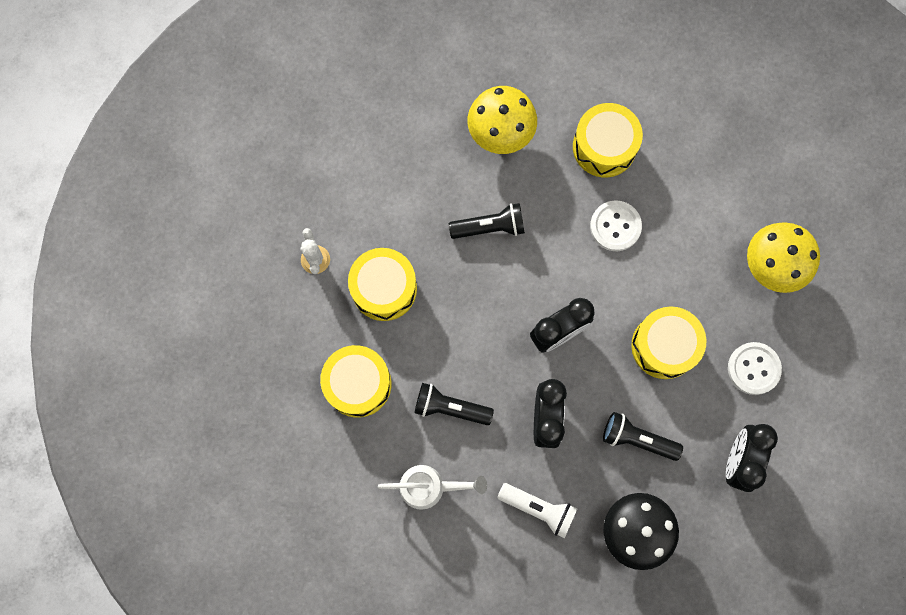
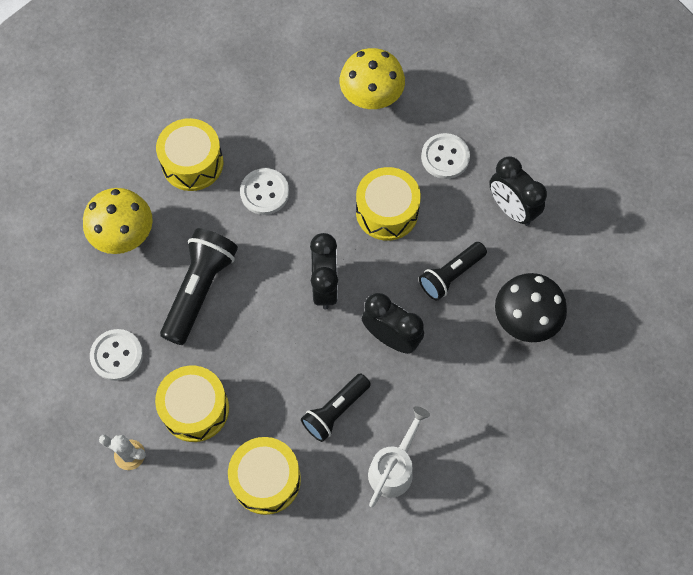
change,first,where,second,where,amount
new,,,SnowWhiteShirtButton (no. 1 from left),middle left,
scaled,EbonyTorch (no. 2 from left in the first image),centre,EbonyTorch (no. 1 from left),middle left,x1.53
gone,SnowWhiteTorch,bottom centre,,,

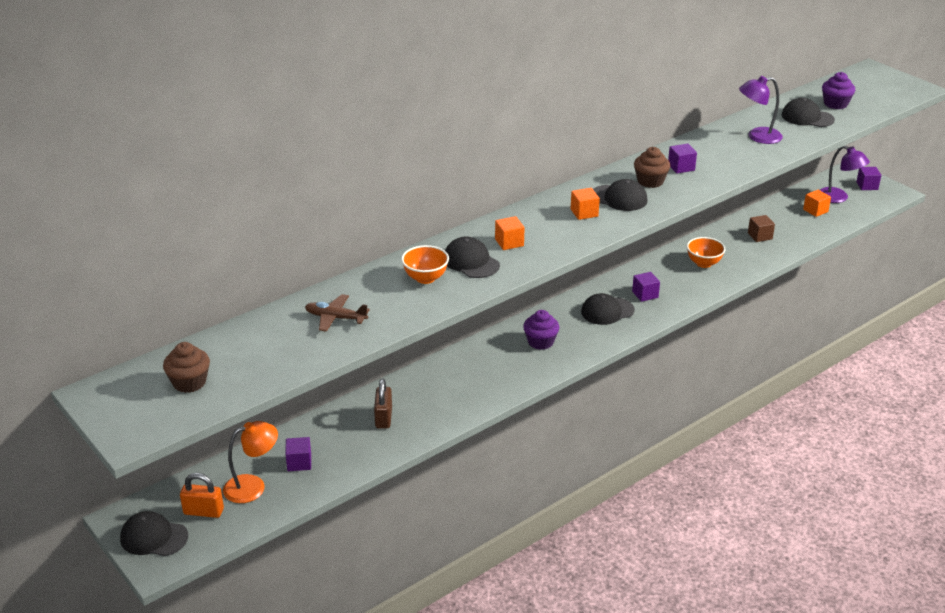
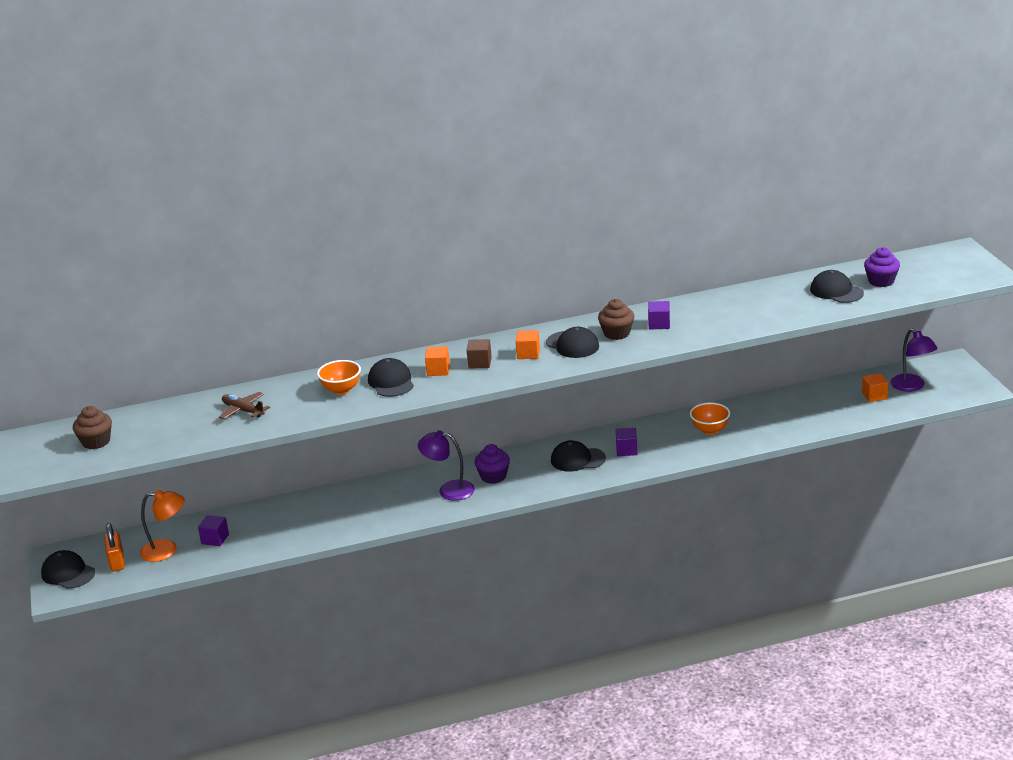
change,first,where,second,where,amount
rotated,BrightOrangeLock,bottom left,,bottom left,45 degrees clockwise
shifted,VioletDeskLamp (no. 1 from left),top right,,centre,
shifted,BrownBlock,middle right,,centre,
gone,BrownLock,centre,,,
gone,VioletBlock (no. 4 from left),top right,,,

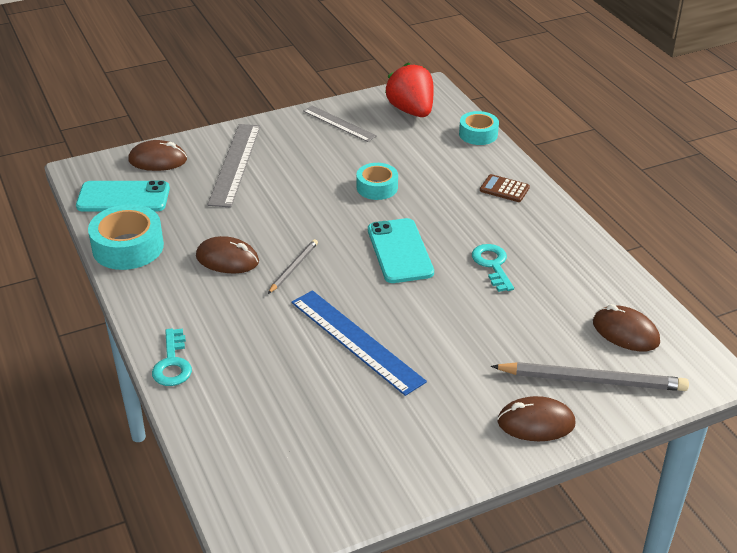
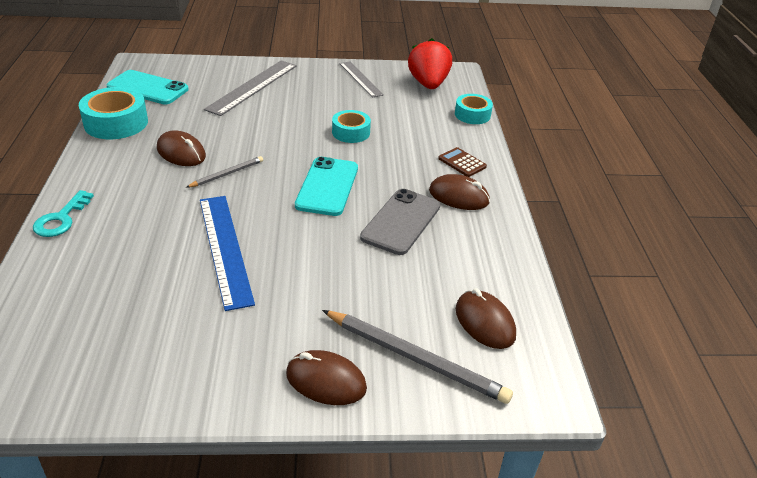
change,first,where,second,where,amount
swapped,TealKey (no. 2 from left),middle right,GrayPhone,centre,
shifted,BrownComputerMouse (no. 1 from left in the first image),top left,BrownComputerMouse (no. 3 from left),centre,

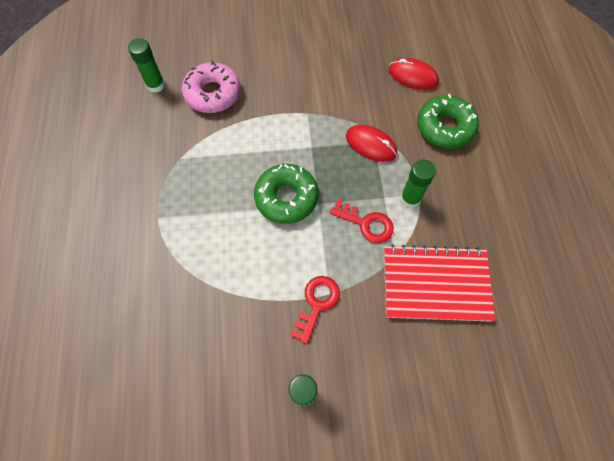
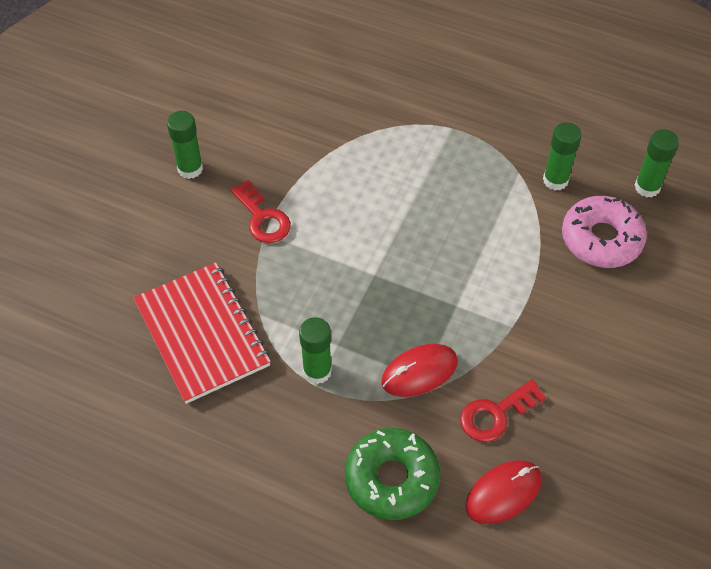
change,first,where,second,where,amount
rotated,RedNotepad,middle right,,middle left,60 degrees counterclockwise
shifted,RedKey (no. 2 from left),centre,,bottom right,
new,,,EmeraldStickOfGlue (no. 3 from left),top right,
gone,EmeraldDonut (no. 1 from left),centre,,,

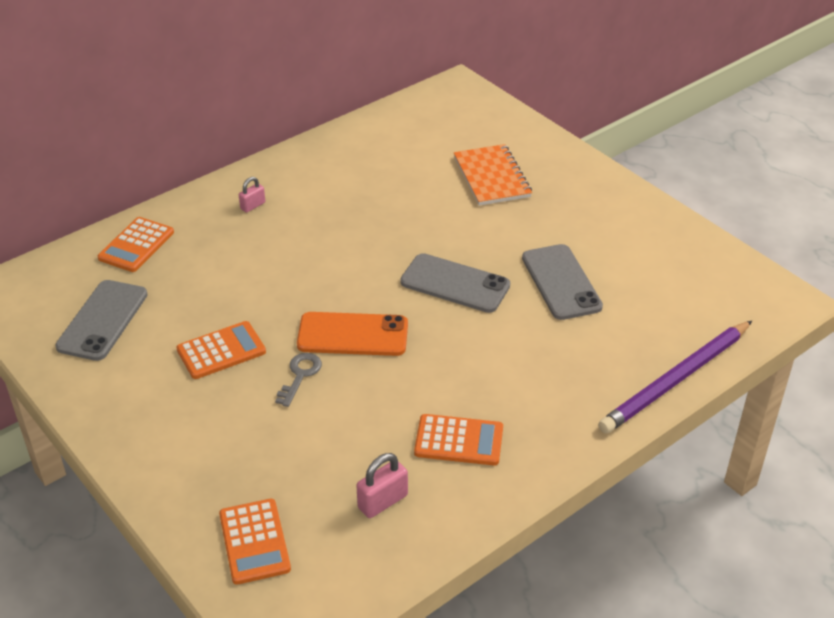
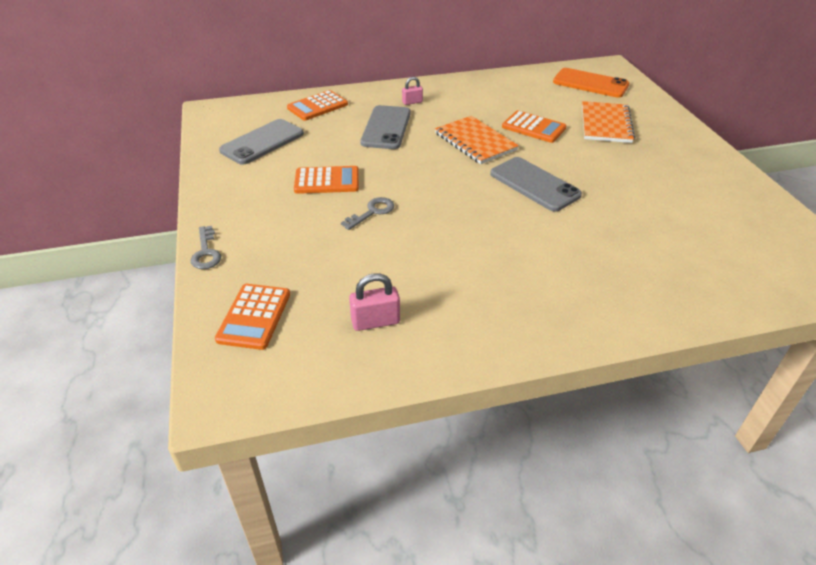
change,first,where,second,where,amount
new,,,GrayKey (no. 1 from left),middle left,
shifted,GrayPhone (no. 3 from left in the first image),middle right,GrayPhone (no. 2 from left),top centre,
new,,,BrightOrangeNotepad (no. 1 from left),top centre,
shifted,BrightOrangeCalculator (no. 4 from left),bottom centre,,top centre,
shifted,BrightOrangePhone,centre,,top right,
gone,VioletLeadPencil,middle right,,,

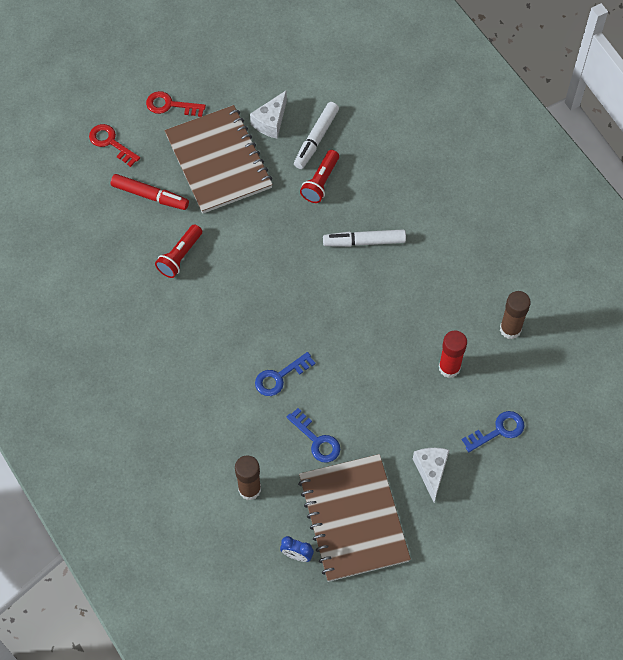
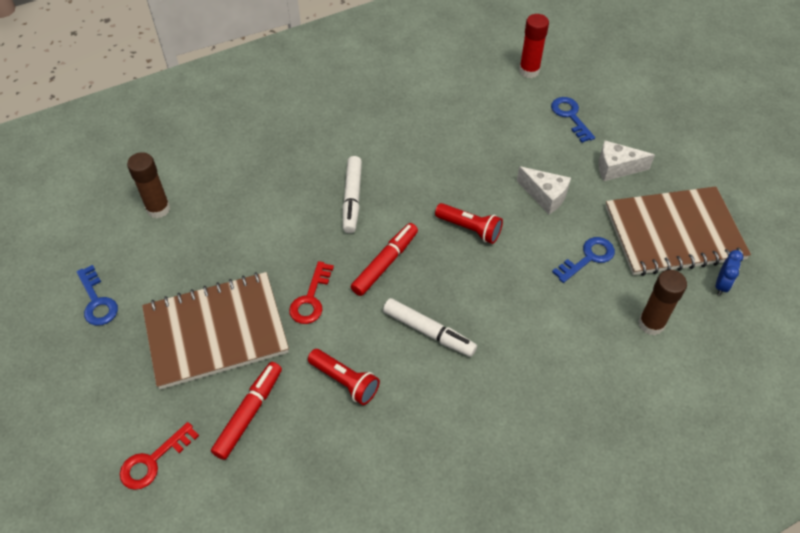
change,first,where,second,where,amount
shifted,CobaltKey (no. 1 from left),centre,,middle left,
shifted,BrownStickOfGlue (no. 2 from left in the first image),middle right,BrownStickOfGlue (no. 1 from left),middle left,
shifted,RedKey (no. 2 from left),top left,,centre,
new,,,RedMarkerPen (no. 2 from left),centre,
shifted,SnowWhiteMarkerPen (no. 1 from left in the first image),top centre,SnowWhiteMarkerPen (no. 2 from left),centre,
shifted,RedTorch (no. 2 from left),top centre,,centre,
shifted,SnowWhiteCheese (no. 1 from left),top centre,,middle right,
shifted,RedStickOfGlue,middle right,,top right,

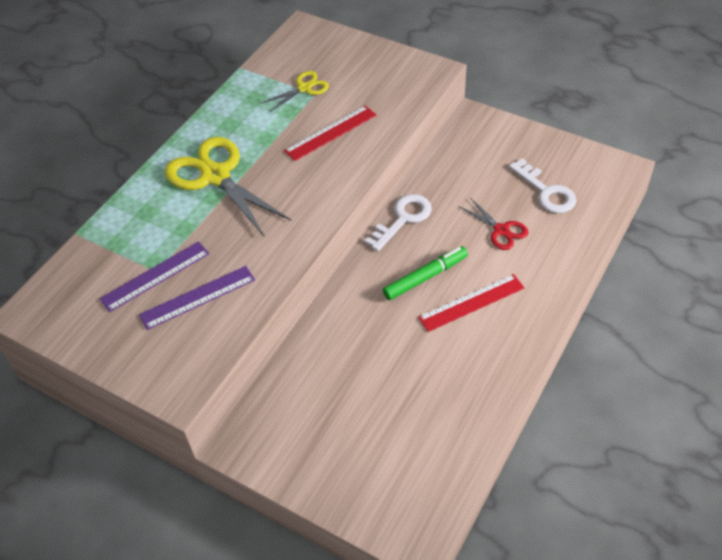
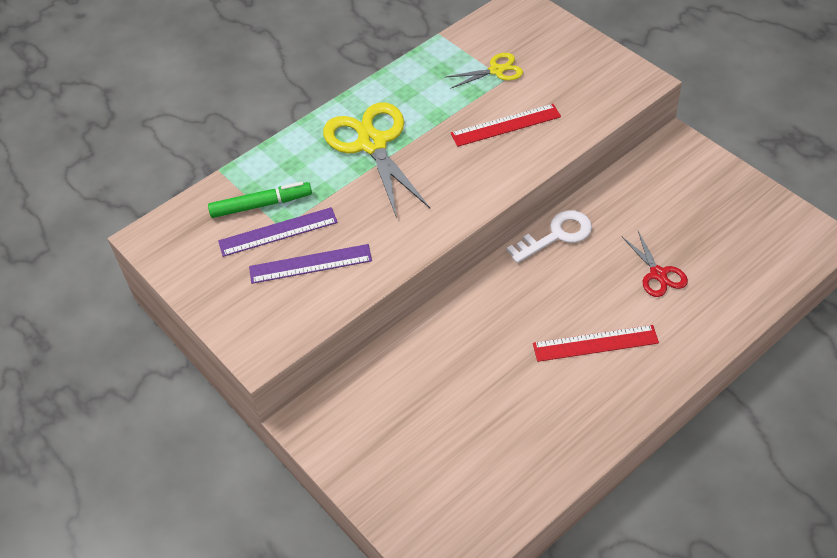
change,first,where,second,where,amount
shifted,EmeraldMarkerPen,centre,,middle left,
gone,SnowWhiteKey (no. 2 from left),top right,,,

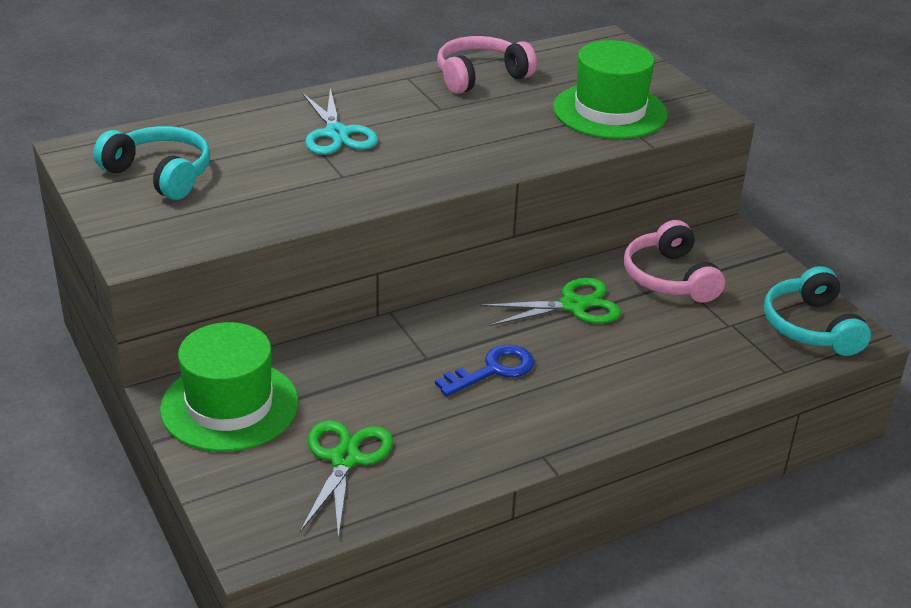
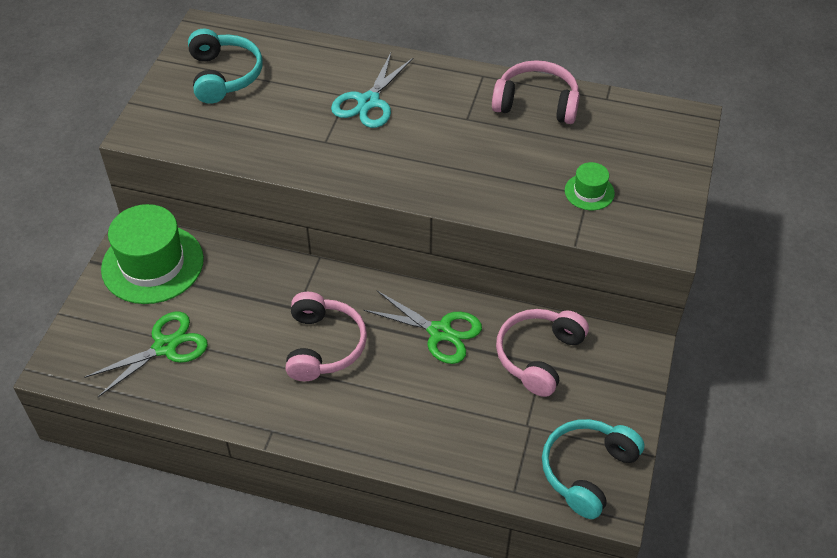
change,first,where,second,where,amount
swapped,CobaltKey,centre,RosyOverEarHeadphones (no. 1 from left),centre,
scaled,EmeraldHat (no. 2 from left),top right,,middle right,x0.46

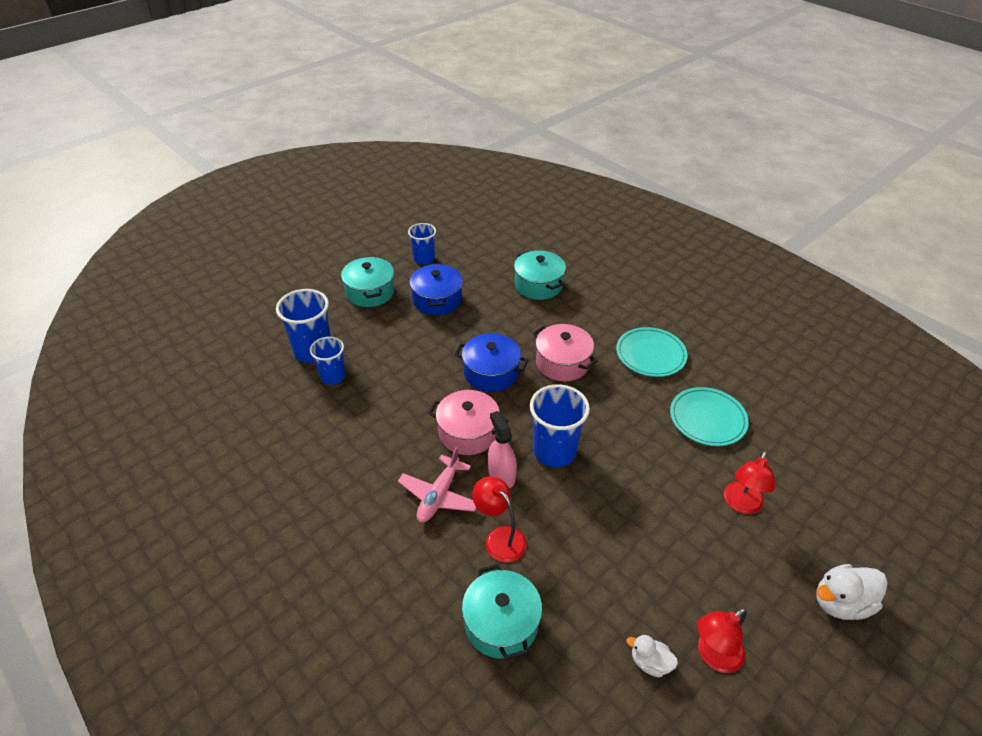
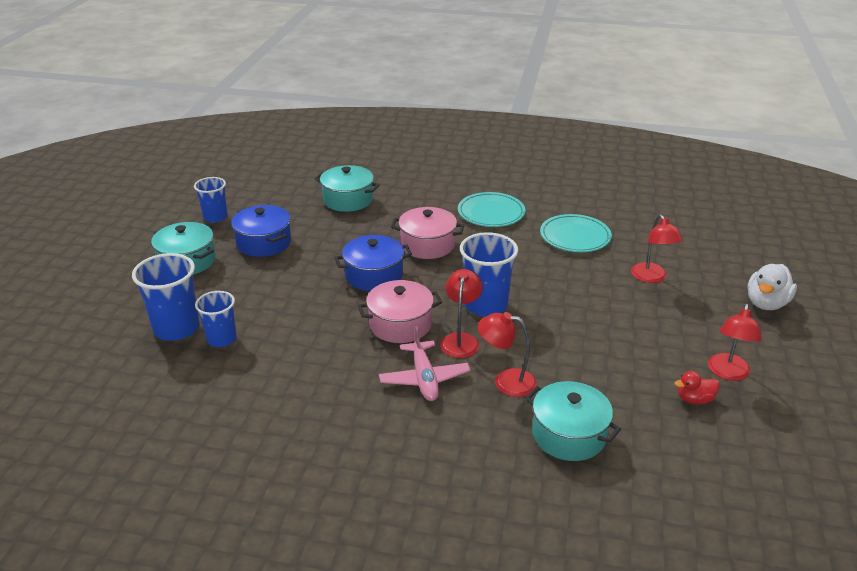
change,first,where,second,where,amount
swapped,RosySprayCleaner,centre,RedDeskLamp (no. 1 from left),centre,
repainted,SnowWhiteRubberDuck (no. 1 from left),bottom centre,RedRubberDuck,bottom right,

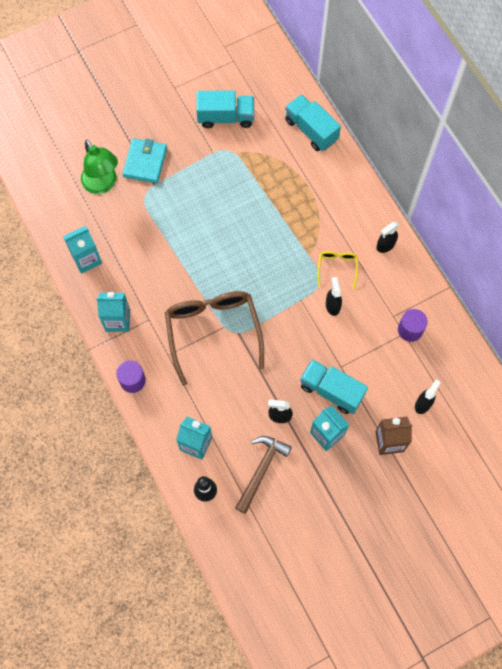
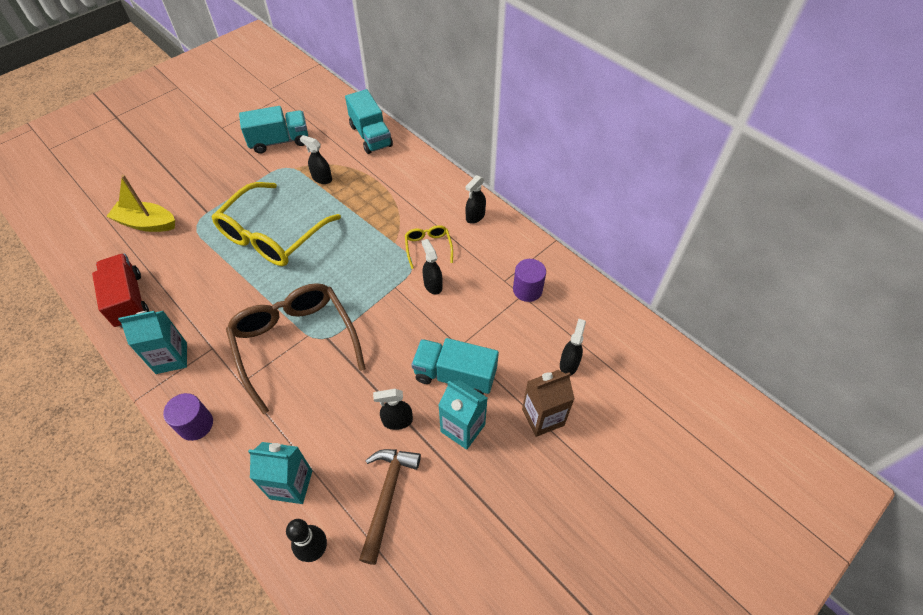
change,first,where,second,where,amount
swapped,TealCarton (no. 1 from left),middle left,RedTruck,middle left,
swapped,EmeraldDeskLamp,top left,BrightYellowBoat,top left,
new,,,BrightYellowEyeglasses (no. 1 from left),middle left,
new,,,EbonySprayCleaner (no. 1 from left),top centre,
rotated,TealTruck (no. 2 from left),top centre,,top centre,150 degrees counterclockwise
gone,TealWallet,top left,,,

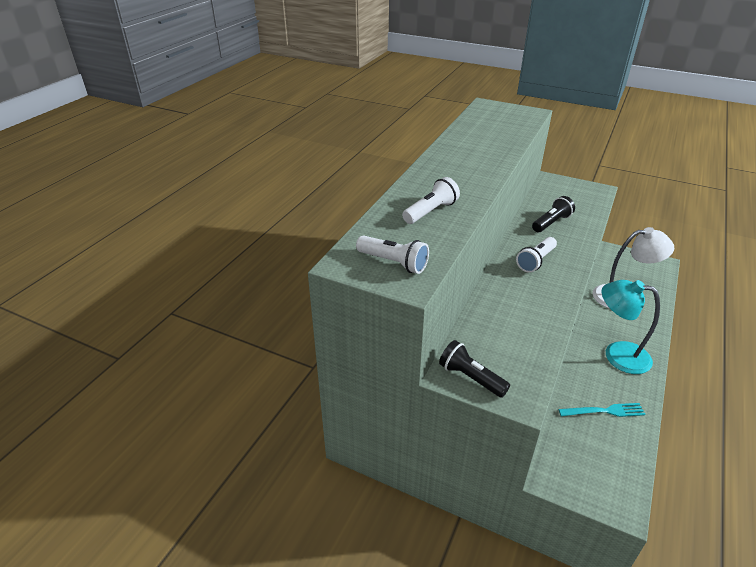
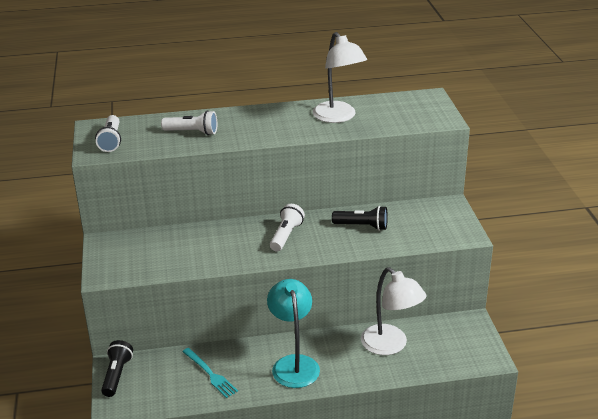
change,first,where,second,where,amount
shifted,EbonyTorch (no. 1 from left),centre,,bottom left,
rotated,SnowWhiteTorch (no. 3 from left),middle right,,centre,105 degrees clockwise
new,,,SnowWhiteDeskLamp (no. 1 from left),top centre,

